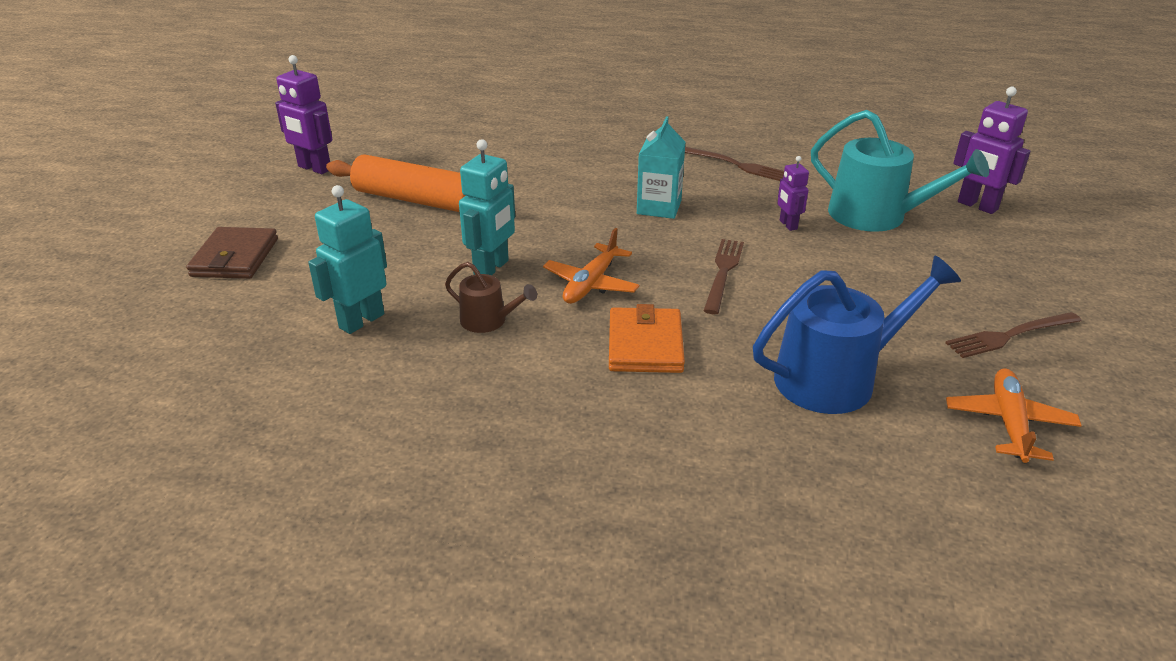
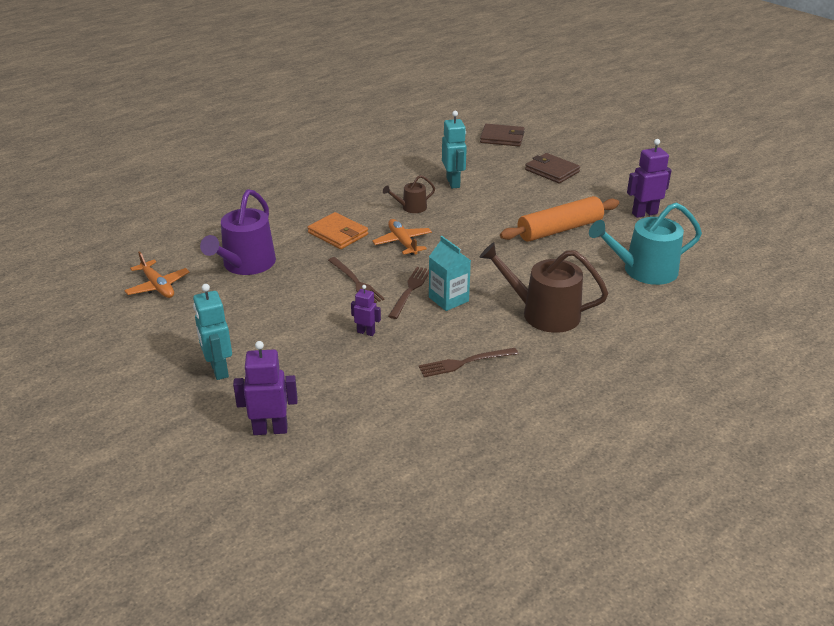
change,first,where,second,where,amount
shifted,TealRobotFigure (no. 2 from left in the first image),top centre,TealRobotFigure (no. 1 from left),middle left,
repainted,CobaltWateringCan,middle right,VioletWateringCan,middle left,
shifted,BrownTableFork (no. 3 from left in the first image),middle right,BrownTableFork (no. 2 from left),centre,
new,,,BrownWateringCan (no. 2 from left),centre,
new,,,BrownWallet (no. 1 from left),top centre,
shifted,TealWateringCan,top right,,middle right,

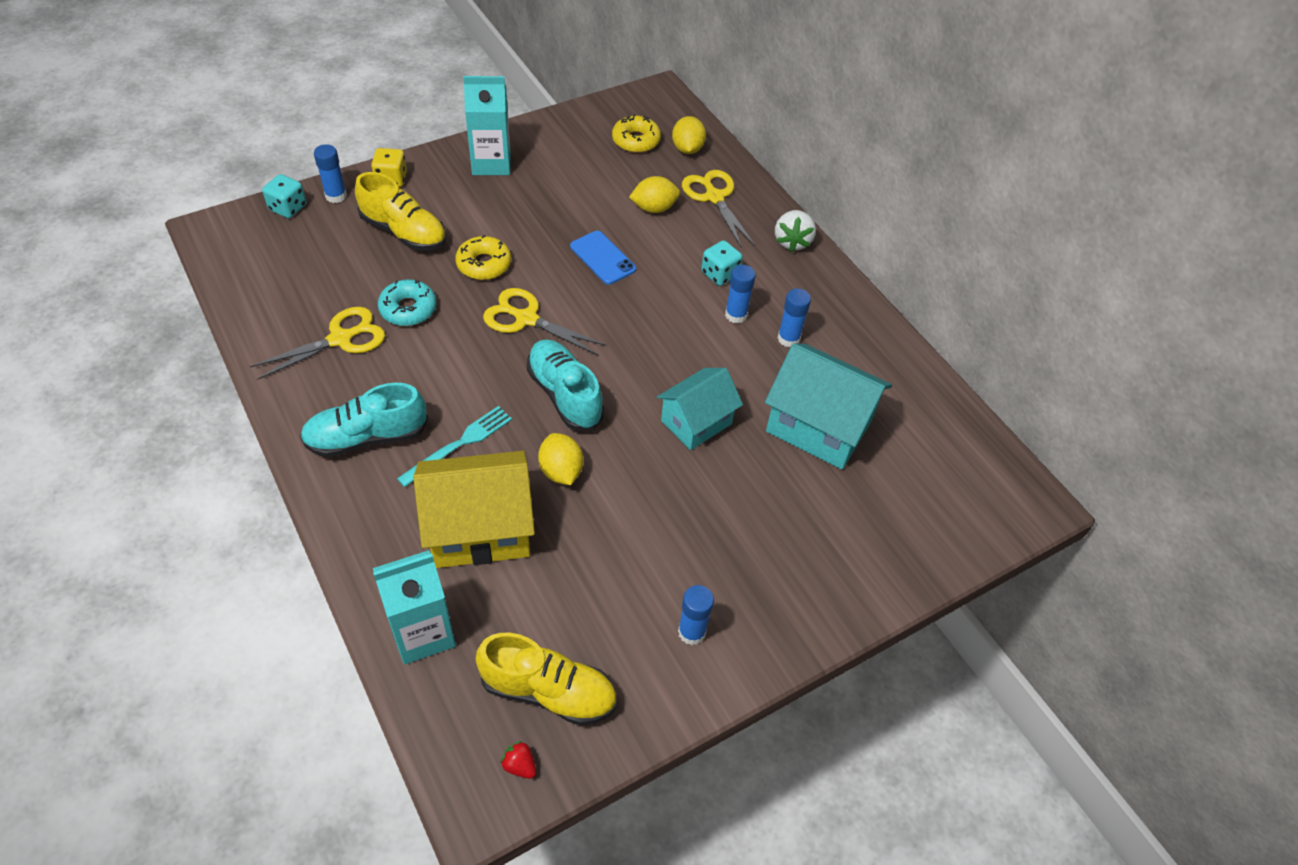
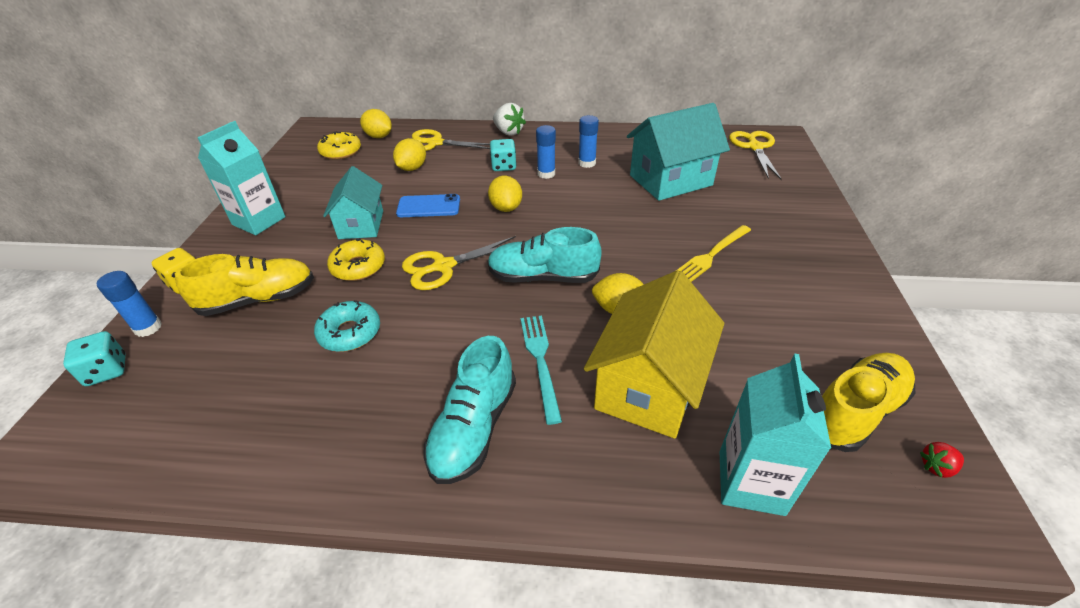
change,first,where,second,where,amount
shifted,TealToyHouse (no. 1 from left),centre,,top left,
new,,,BrightYellowLemon (no. 3 from left),top centre,
new,,,BrightYellowTableFork,centre,
shifted,BrightYellowShears (no. 1 from left in the first image),middle left,BrightYellowShears (no. 3 from left),top right,
gone,CobaltStickOfGlue (no. 2 from left),bottom centre,,,

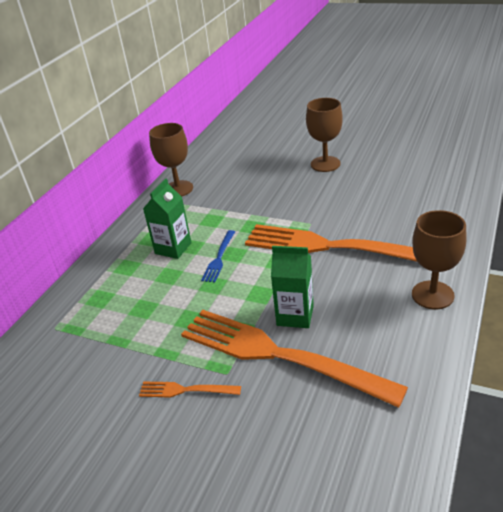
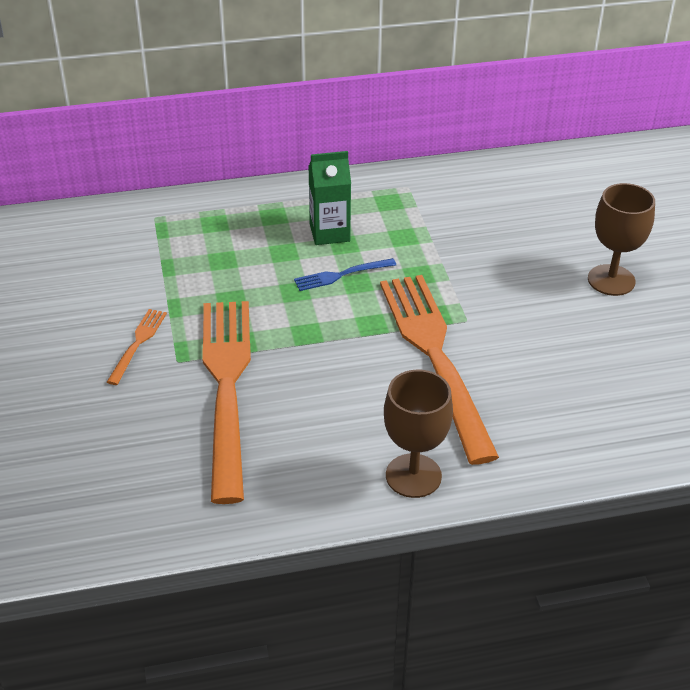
change,first,where,second,where,amount
rotated,BrightOrangeTableFork (no. 1 from left),bottom centre,,middle left,45 degrees clockwise
gone,BrownWineGlass (no. 1 from left),top centre,,,
gone,EmeraldCarton (no. 2 from left),centre,,,

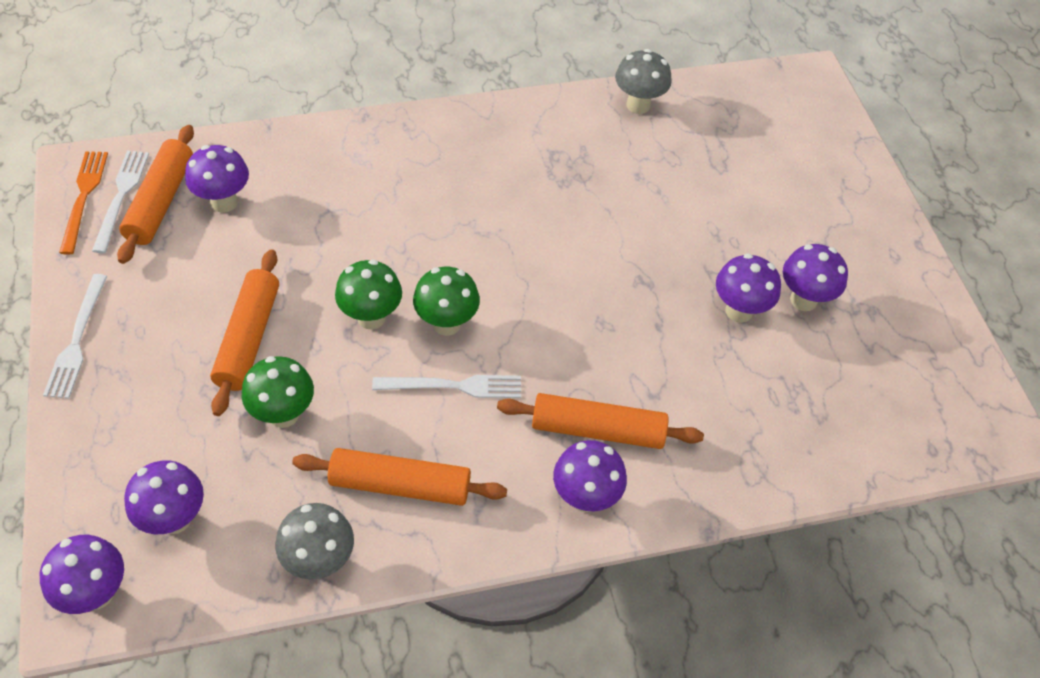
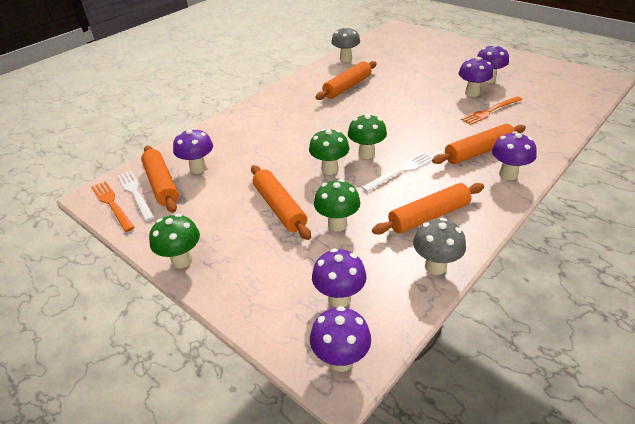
change,first,where,second,where,amount
swapped,SnowWhiteTableFork (no. 1 from left),middle left,EmeraldToadstool (no. 1 from left),middle left,
new,,,BrightOrangePastryRoller (no. 3 from left),top centre,
new,,,BrightOrangeTableFork (no. 2 from left),top right,

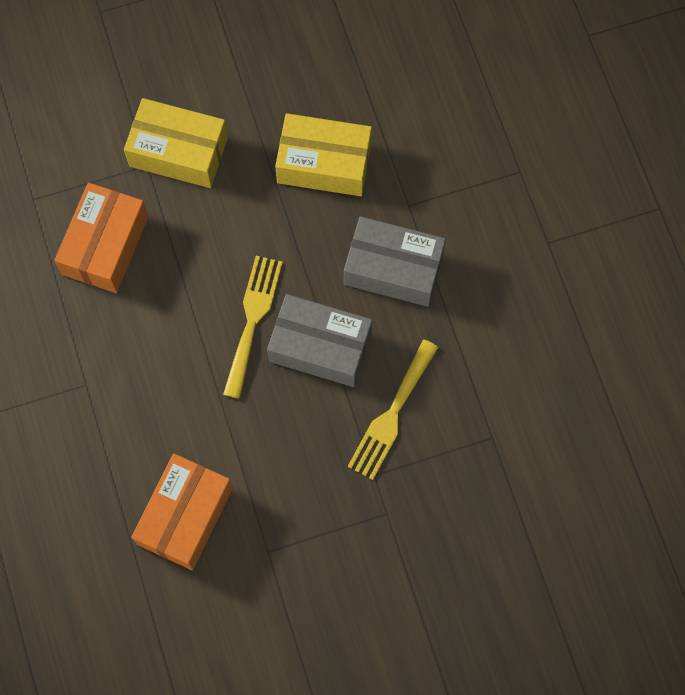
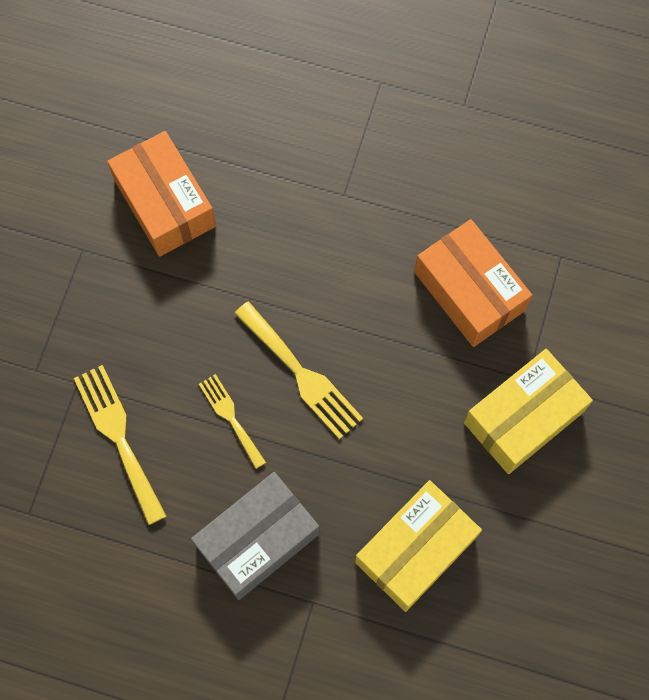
change,first,where,second,where,amount
swapped,GrayPackage (no. 1 from left),centre,BrightYellowTableFork (no. 2 from left),centre,

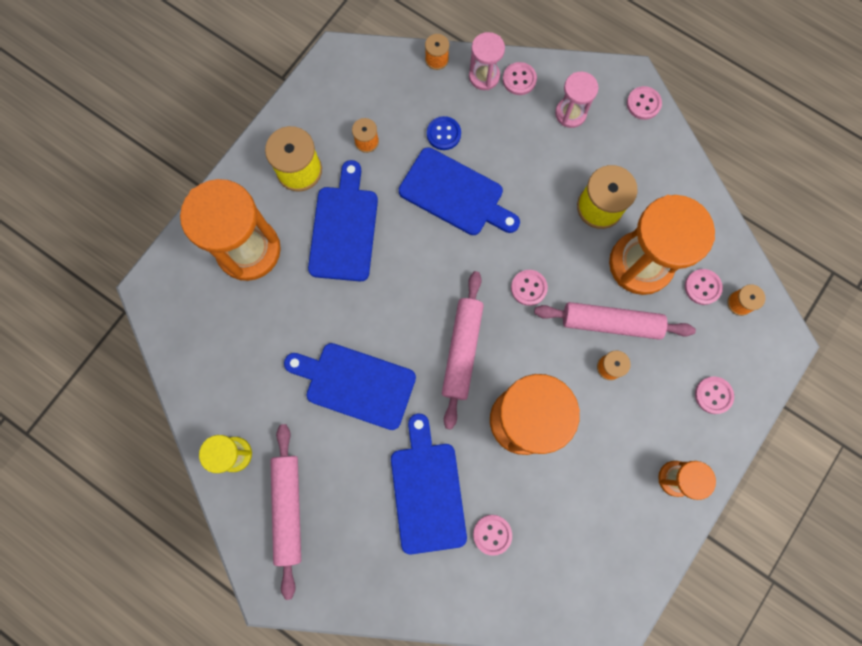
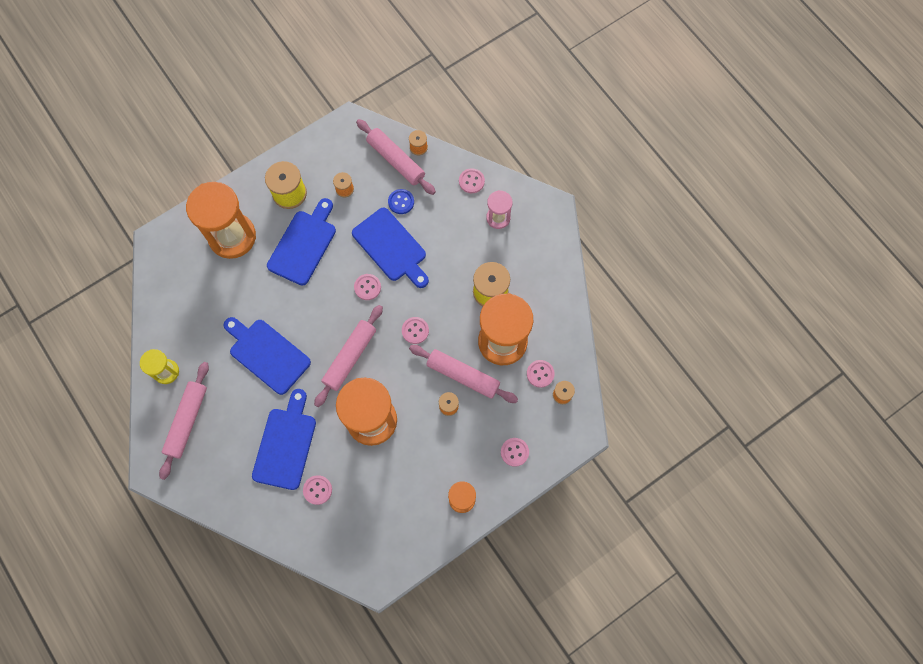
change,first,where,second,where,amount
shifted,RosyShirtButton (no. 4 from left in the first image),top right,RosyShirtButton (no. 2 from left),centre,
new,,,RosyPastryRoller (no. 3 from left),top centre,
gone,RosySandTimer (no. 1 from left),top centre,,,

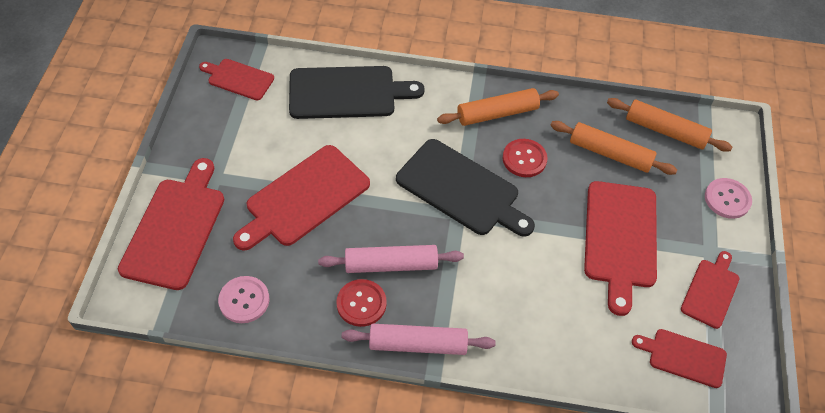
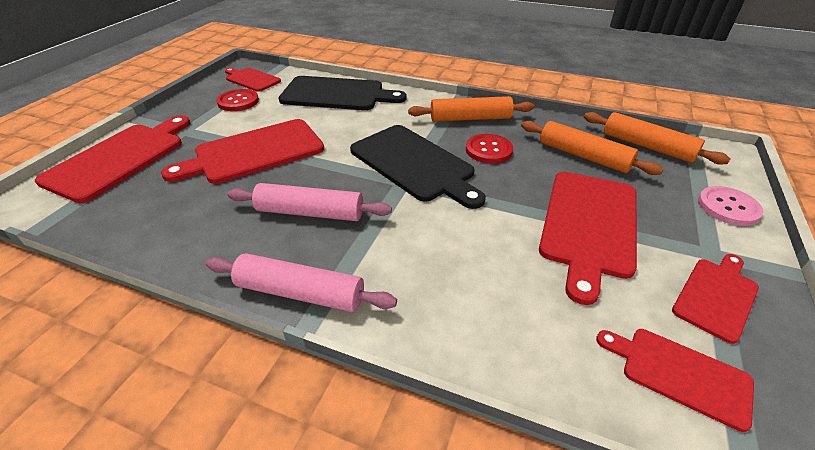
change,first,where,second,where,amount
shifted,RedShirtButton (no. 1 from left),bottom centre,,top left,
gone,RosyShirtButton (no. 1 from left),bottom left,,,

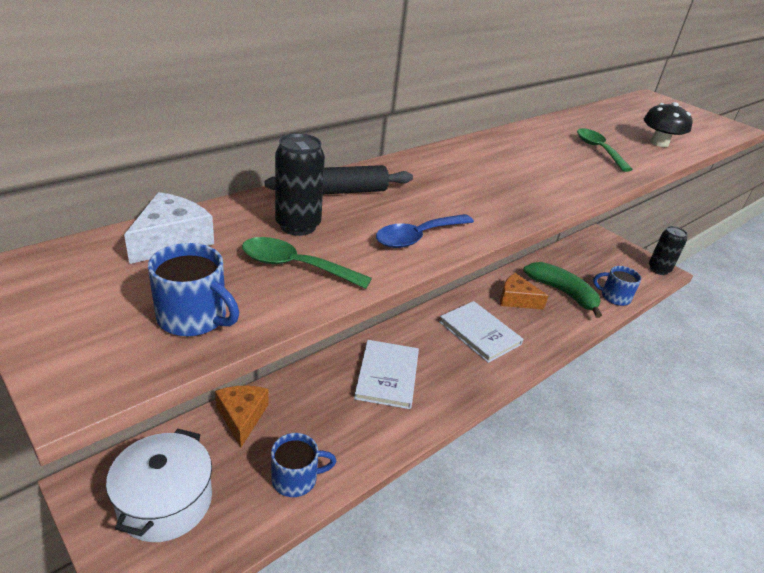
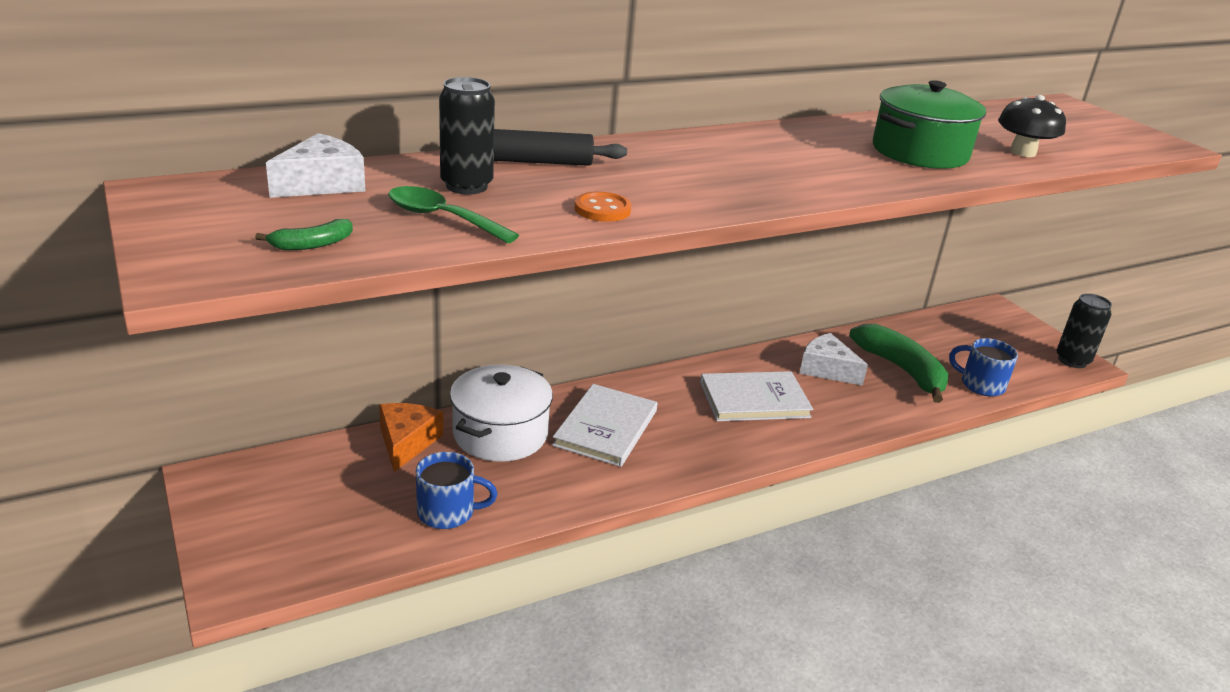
change,first,where,second,where,amount
swapped,CobaltCoffeeMug (no. 1 from left),middle left,EmeraldBanana (no. 1 from left),middle left,
shifted,SnowWhiteStockpot,bottom left,,centre,
swapped,CobaltSpoon,centre,BrightOrangeShirtButton,top centre,
rotated,SnowWhiteBook (no. 2 from left),centre,,centre,75 degrees counterclockwise
repainted,BrightOrangeCheese (no. 2 from left),middle right,SnowWhiteCheese (no. 2 from left),middle right,
swapped,EmeraldSpoon (no. 2 from left),top right,EmeraldStockpot,top right,

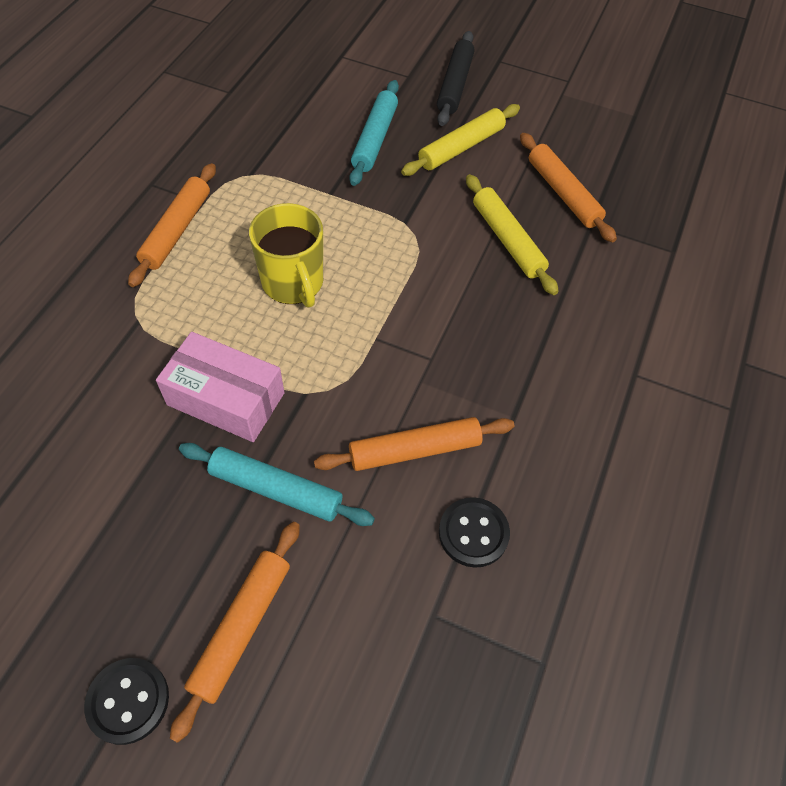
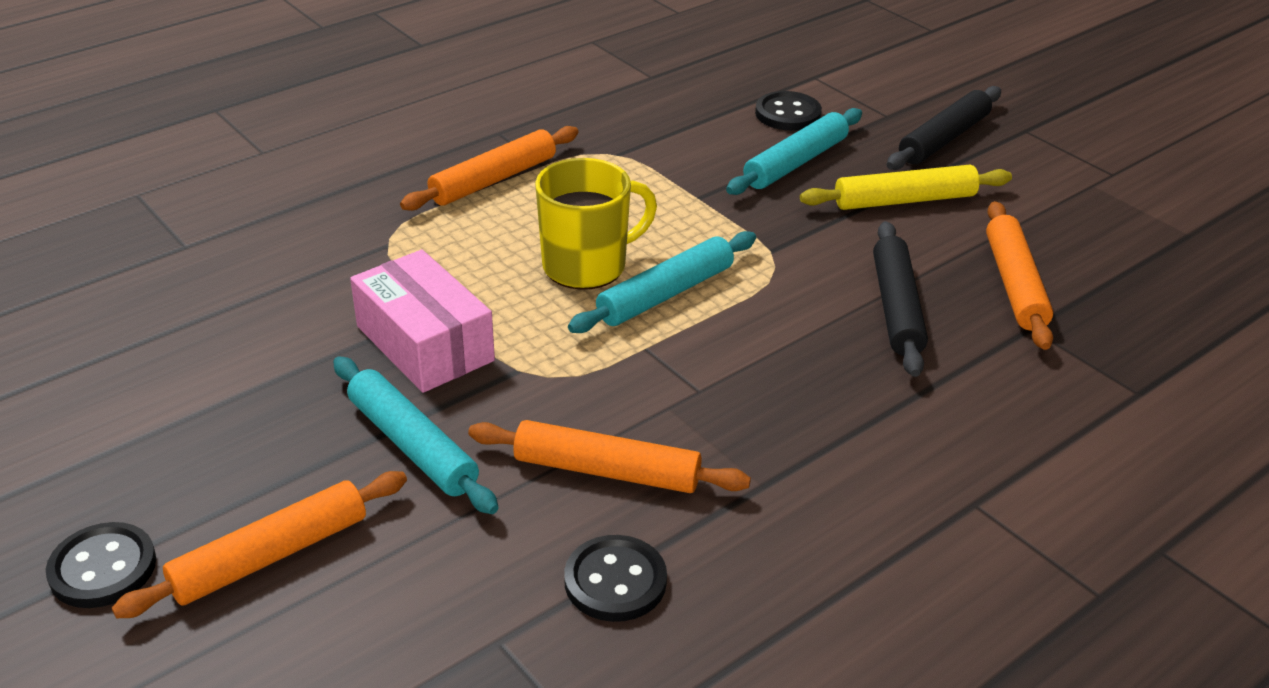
change,first,where,second,where,amount
rotated,BrightYellowCoffeeMug,top centre,,top centre,120 degrees counterclockwise
new,,,TealPastryRoller (no. 2 from left),centre,
new,,,EbonyShirtButton (no. 3 from left),top centre,
repainted,BrightYellowPastryRoller (no. 2 from left),top centre,EbonyPastryRoller (no. 1 from left),middle right,

